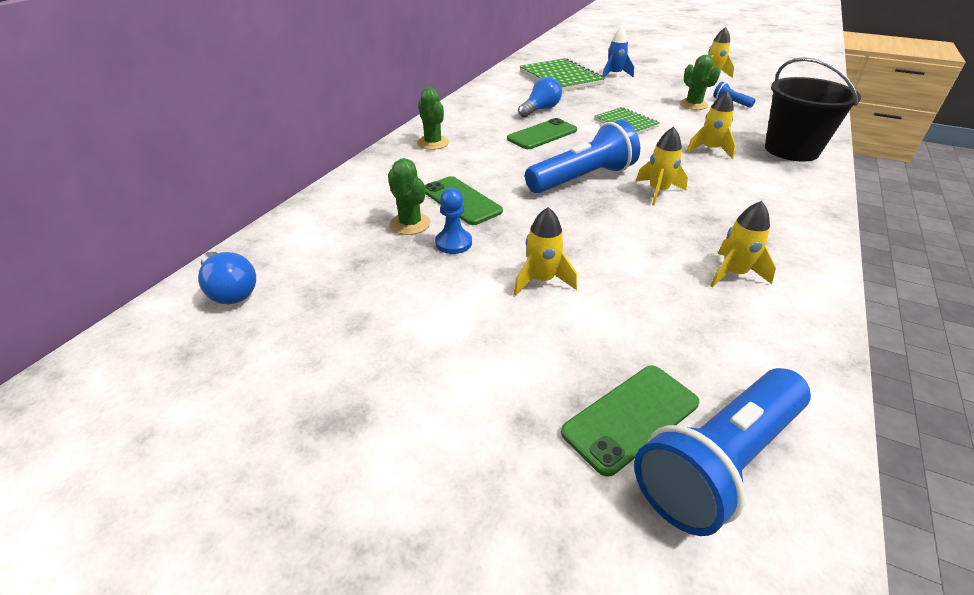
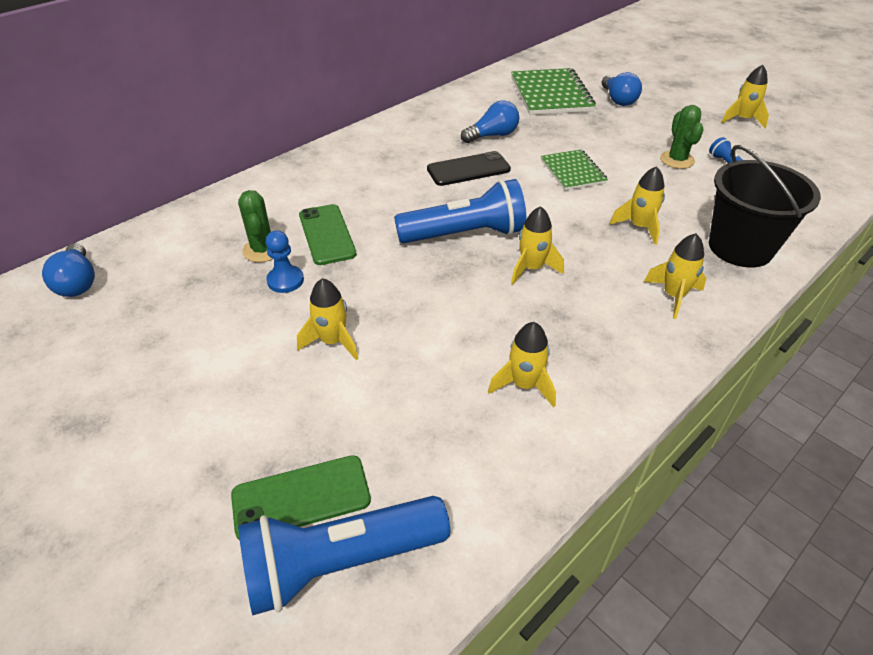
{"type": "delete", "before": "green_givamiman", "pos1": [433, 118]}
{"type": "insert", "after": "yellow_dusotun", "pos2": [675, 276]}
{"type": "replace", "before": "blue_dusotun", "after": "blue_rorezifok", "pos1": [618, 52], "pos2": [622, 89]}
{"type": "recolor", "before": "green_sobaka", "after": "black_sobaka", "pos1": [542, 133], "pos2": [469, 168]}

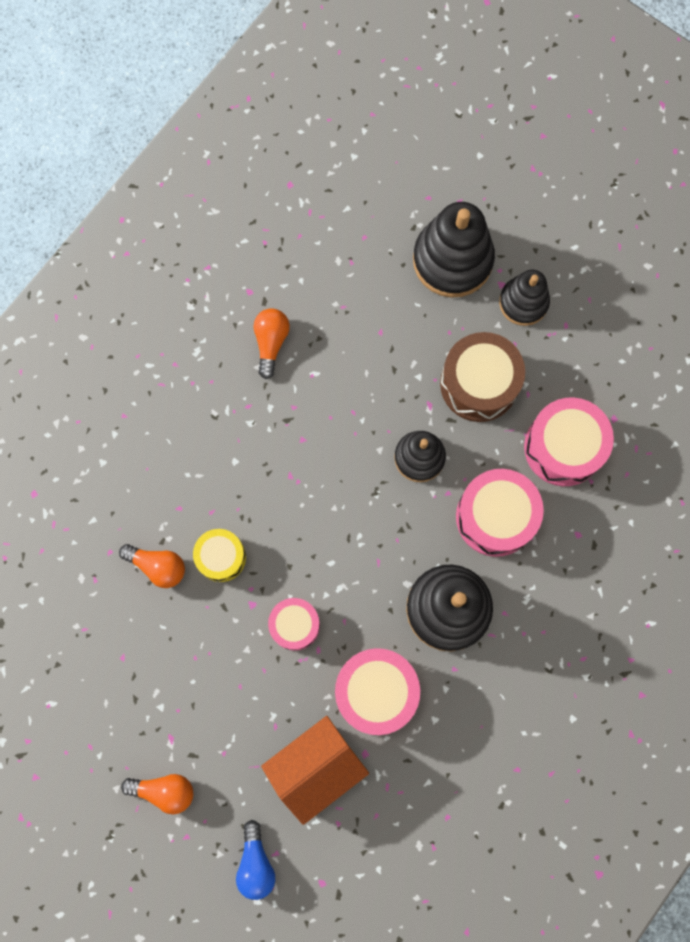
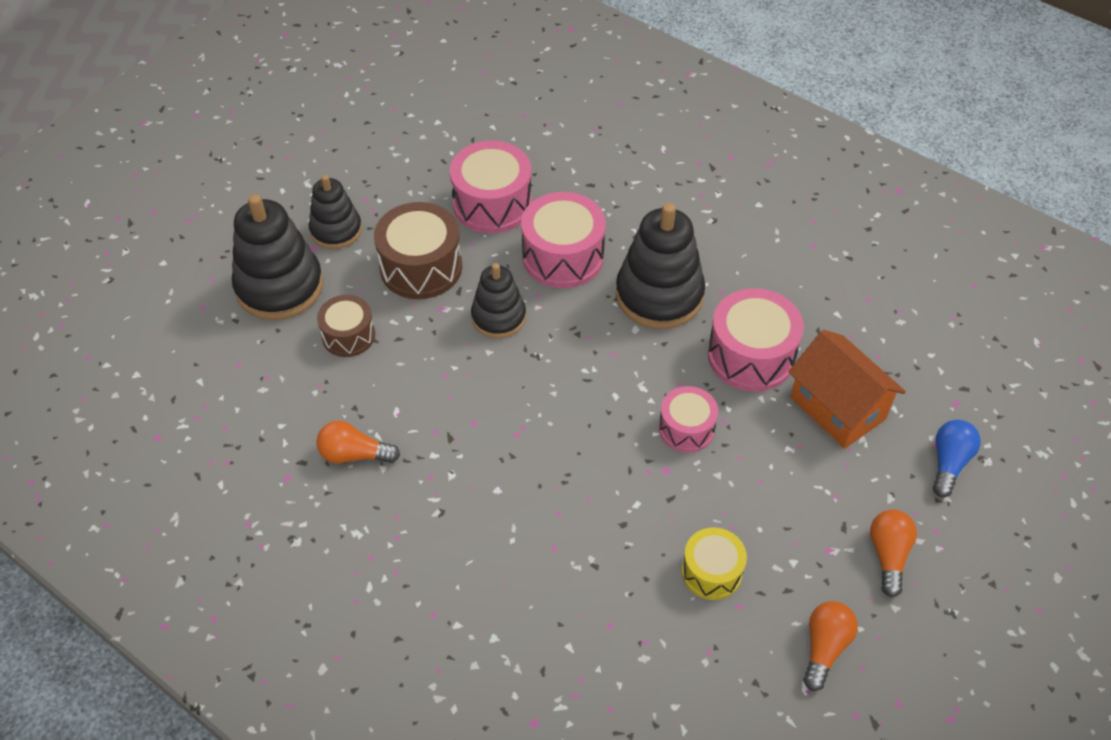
{"type": "insert", "after": "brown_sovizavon", "pos2": [346, 326]}
{"type": "move", "before": "orange_rorezifok", "pos1": [152, 566], "pos2": [830, 646]}
{"type": "move", "before": "yellow_sovizavon", "pos1": [219, 555], "pos2": [714, 564]}
{"type": "rotate", "before": "blue_rorezifok", "pos1": [255, 860], "pos2": [957, 458], "turn": -60}

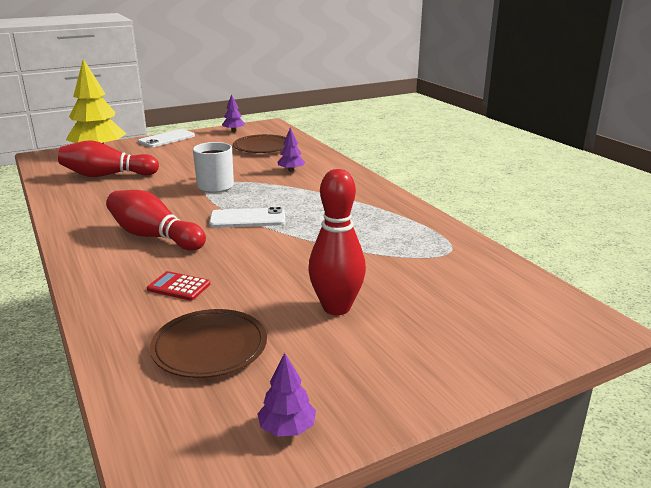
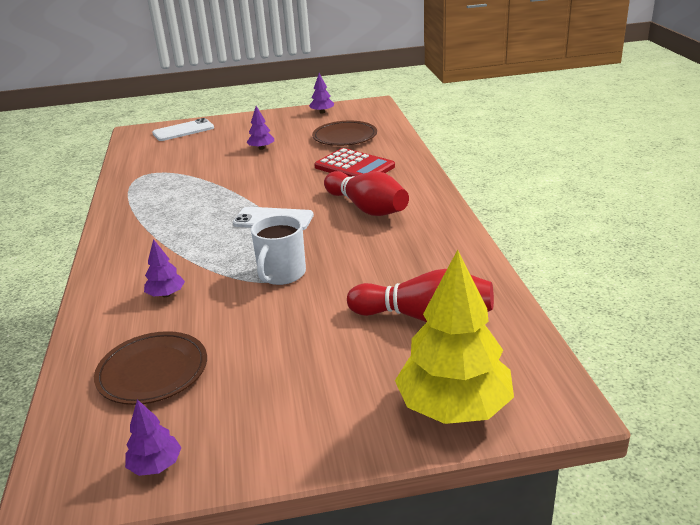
{"type": "move", "before": "white_sobaka", "pos1": [166, 138], "pos2": [183, 129]}
{"type": "replace", "before": "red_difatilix", "after": "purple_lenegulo", "pos1": [337, 242], "pos2": [260, 128]}
{"type": "resize", "before": "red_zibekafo", "pos1": [178, 286], "pos2": [354, 162], "scale": 1.8}

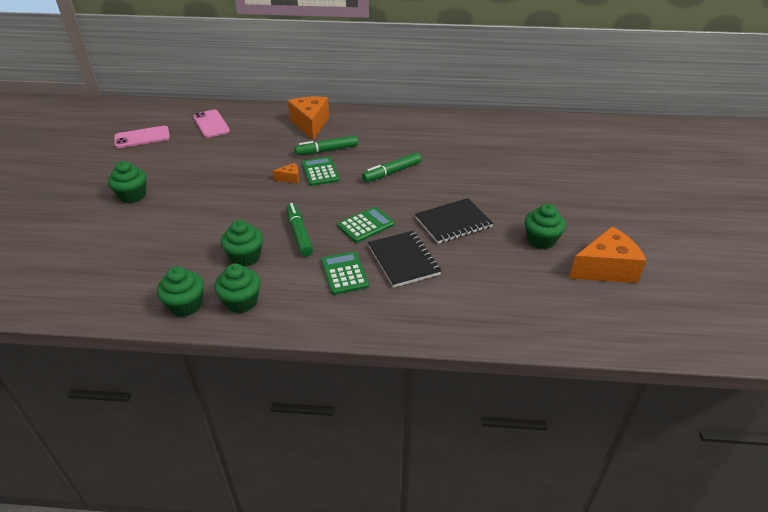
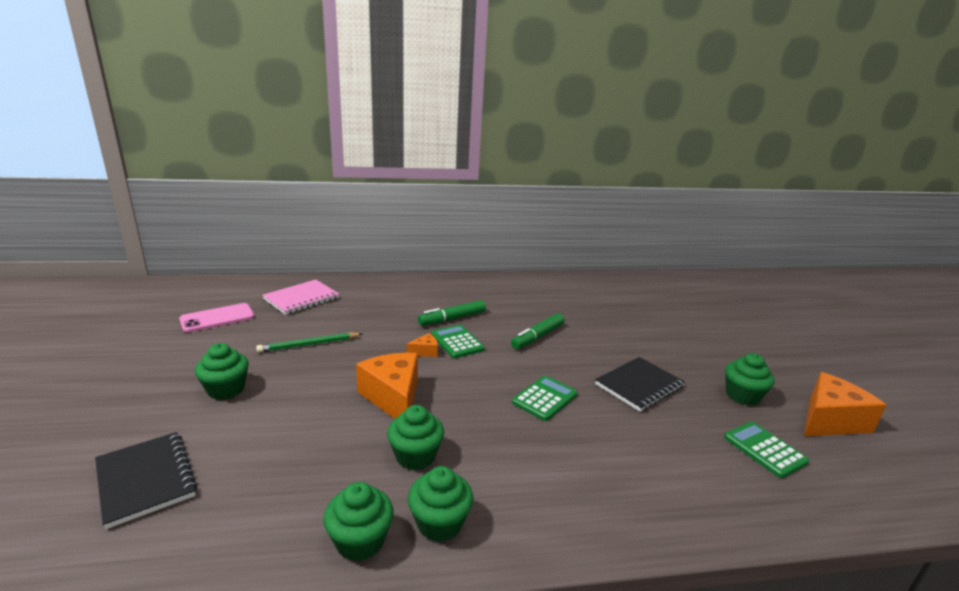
{"type": "delete", "before": "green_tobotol", "pos1": [299, 229]}
{"type": "insert", "after": "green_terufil", "pos2": [309, 342]}
{"type": "move", "before": "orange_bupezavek", "pos1": [308, 118], "pos2": [387, 386]}
{"type": "move", "before": "green_zibekafo", "pos1": [345, 273], "pos2": [766, 450]}
{"type": "move", "before": "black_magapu", "pos1": [404, 259], "pos2": [146, 480]}
{"type": "replace", "before": "pink_sobaka", "after": "pink_magapu", "pos1": [211, 124], "pos2": [300, 297]}

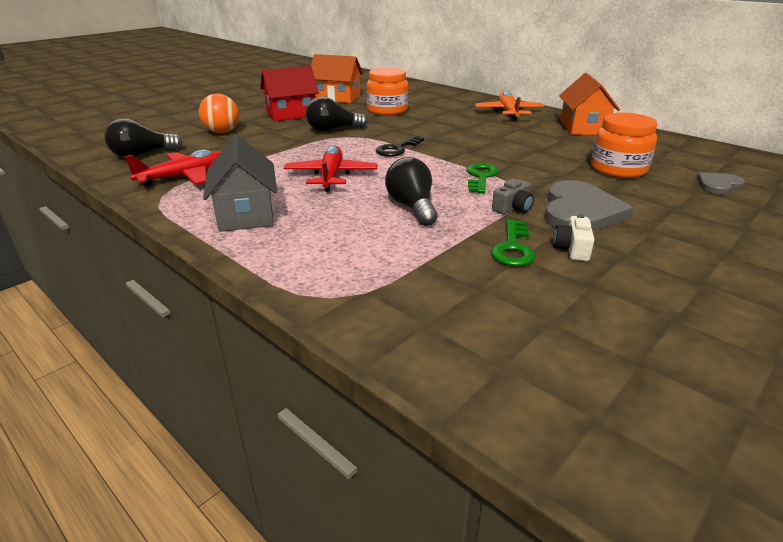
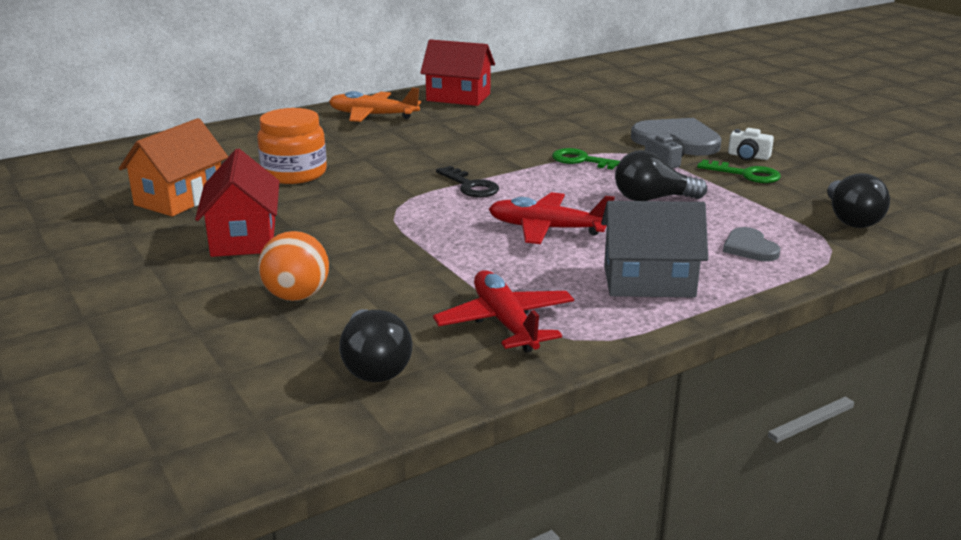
{"type": "delete", "before": "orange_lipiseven", "pos1": [624, 145]}
{"type": "move", "before": "black_rorezifok", "pos1": [337, 114], "pos2": [858, 200]}
{"type": "move", "before": "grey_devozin", "pos1": [721, 183], "pos2": [752, 244]}
{"type": "recolor", "before": "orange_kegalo", "after": "red_kegalo", "pos1": [589, 104], "pos2": [457, 72]}

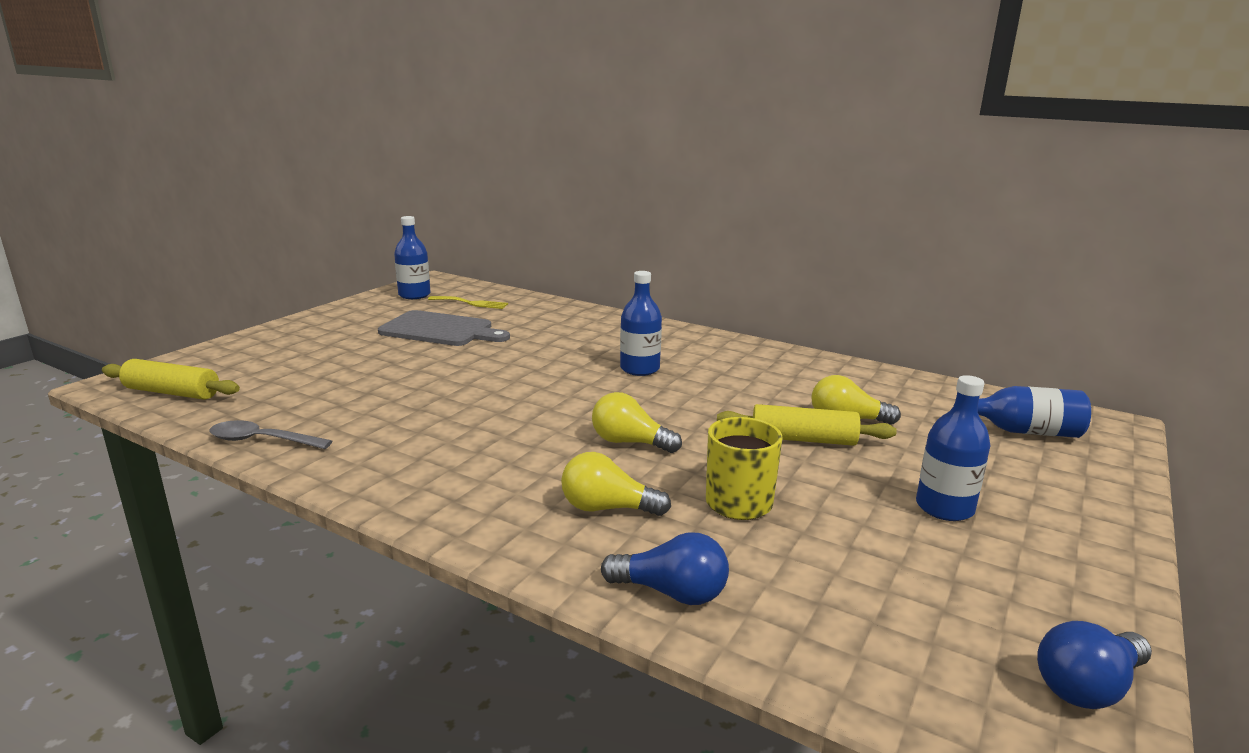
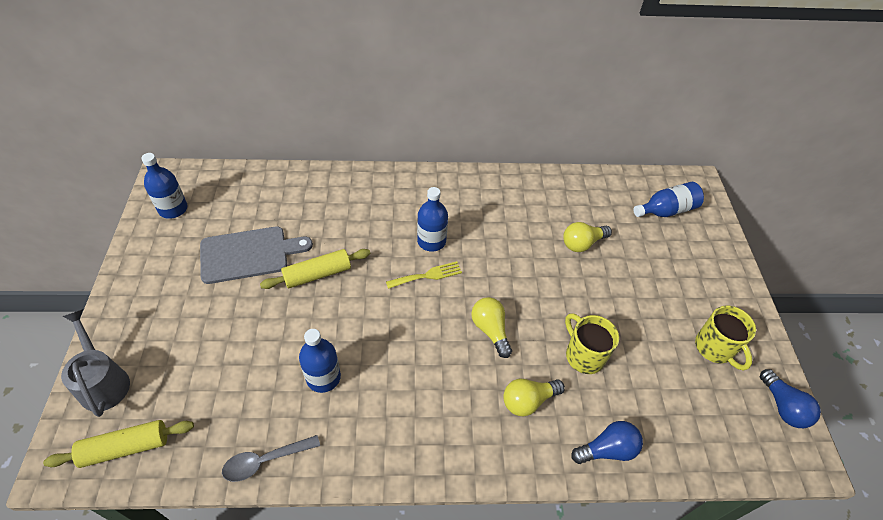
{"type": "insert", "after": "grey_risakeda", "pos2": [95, 363]}
{"type": "insert", "after": "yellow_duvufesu", "pos2": [725, 338]}
{"type": "move", "before": "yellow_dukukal", "pos1": [468, 302], "pos2": [424, 275]}
{"type": "move", "before": "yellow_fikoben", "pos1": [807, 425], "pos2": [315, 269]}
{"type": "move", "before": "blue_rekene", "pos1": [953, 448], "pos2": [320, 361]}
{"type": "rotate", "before": "yellow_rorezifok", "pos1": [637, 422], "pos2": [491, 327], "turn": 75}
{"type": "rotate", "before": "blue_rorezifok", "pos1": [1094, 665], "pos2": [790, 398], "turn": -45}

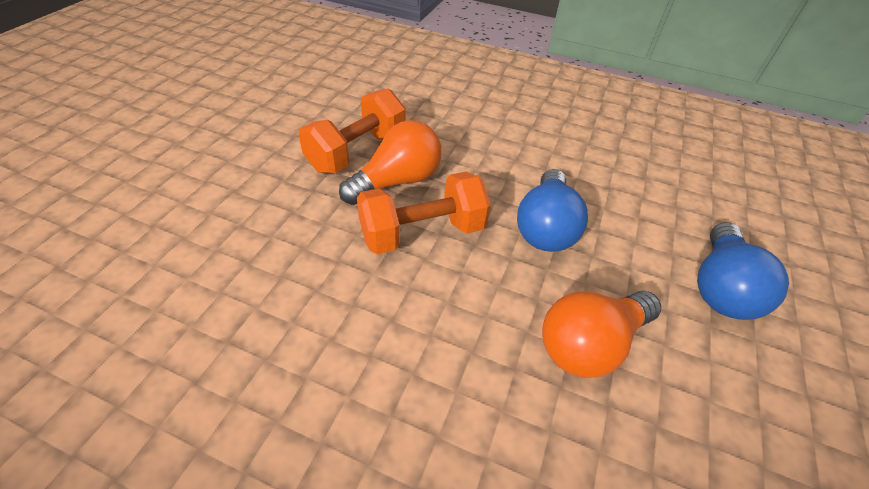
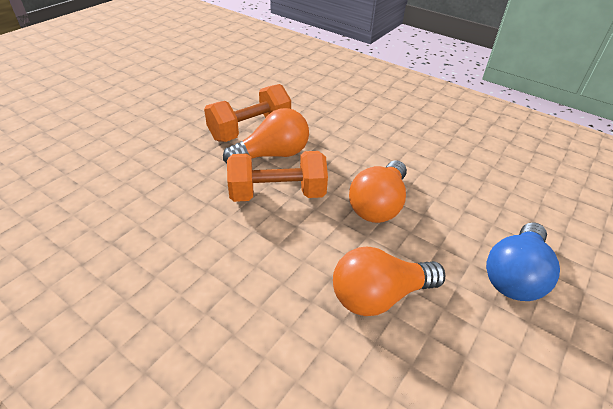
{"type": "recolor", "before": "blue_rorezifok", "after": "orange_rorezifok", "pos1": [552, 210], "pos2": [378, 191]}

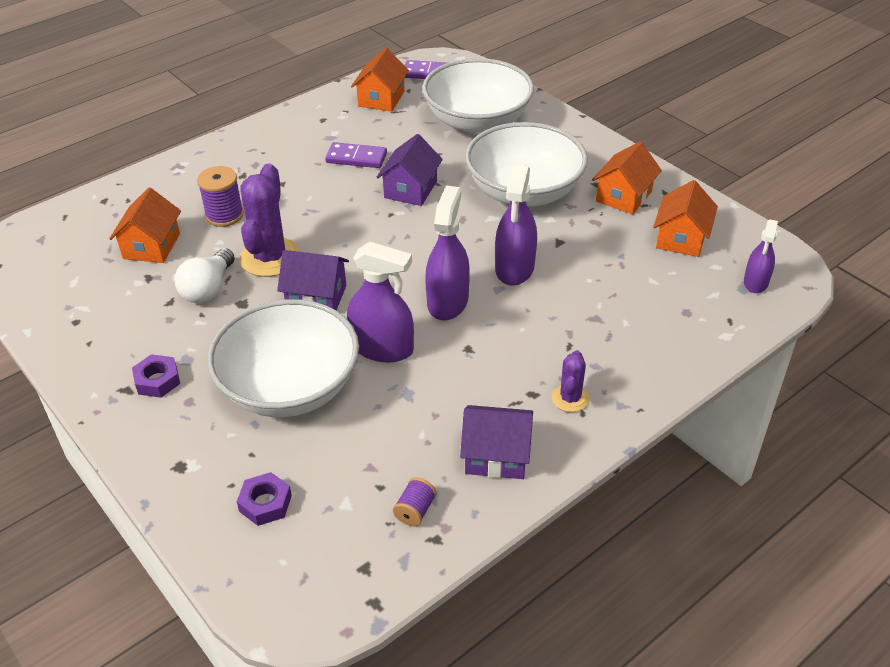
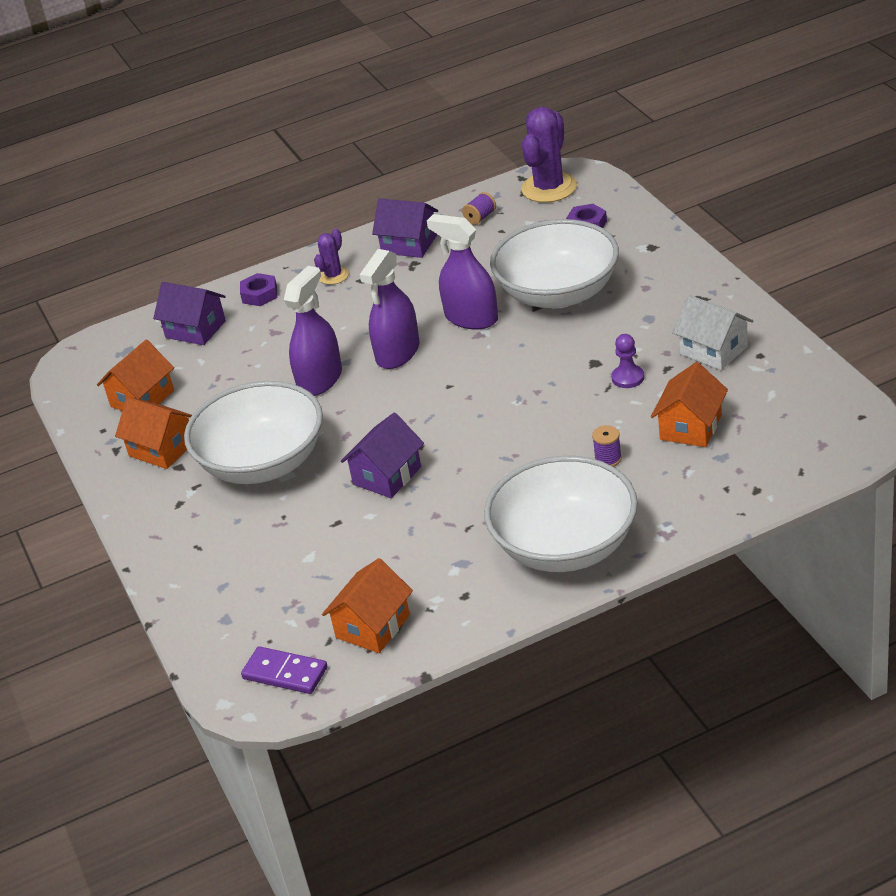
{"type": "delete", "before": "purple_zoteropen", "pos1": [356, 155]}
{"type": "delete", "before": "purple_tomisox", "pos1": [761, 256]}
{"type": "insert", "after": "white_kegalo", "pos2": [712, 332]}
{"type": "move", "before": "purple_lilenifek", "pos1": [156, 376], "pos2": [258, 289]}
{"type": "move", "before": "purple_givamiman", "pos1": [269, 220], "pos2": [549, 155]}
{"type": "move", "before": "purple_kegalo", "pos1": [313, 280], "pos2": [189, 313]}
{"type": "move", "before": "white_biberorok", "pos1": [478, 96], "pos2": [561, 514]}
{"type": "replace", "before": "white_rorezifok", "after": "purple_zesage", "pos1": [205, 276], "pos2": [628, 361]}
{"type": "rotate", "before": "orange_kegalo", "pos1": [627, 178], "pos2": [153, 433], "turn": 75}
{"type": "resize", "before": "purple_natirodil", "pos1": [220, 196], "pos2": [607, 446], "scale": 0.6}

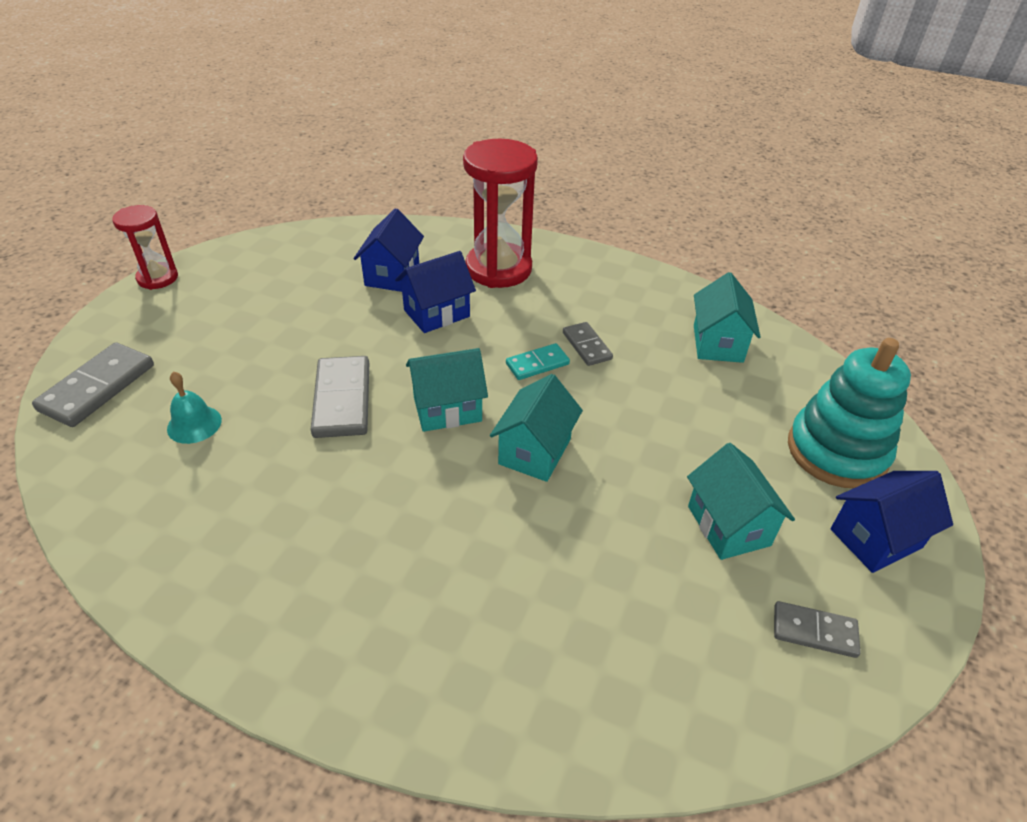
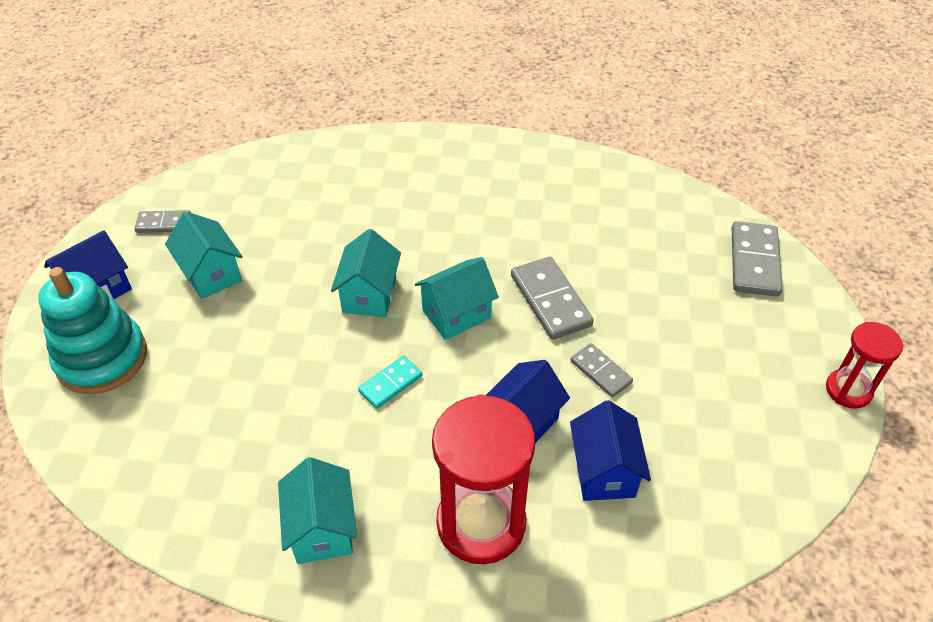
{"type": "delete", "before": "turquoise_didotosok", "pos1": [194, 407]}
{"type": "move", "before": "grey_zoteropen", "pos1": [588, 344], "pos2": [602, 370]}
{"type": "move", "before": "turquoise_kegalo", "pos1": [727, 317], "pos2": [317, 510]}

